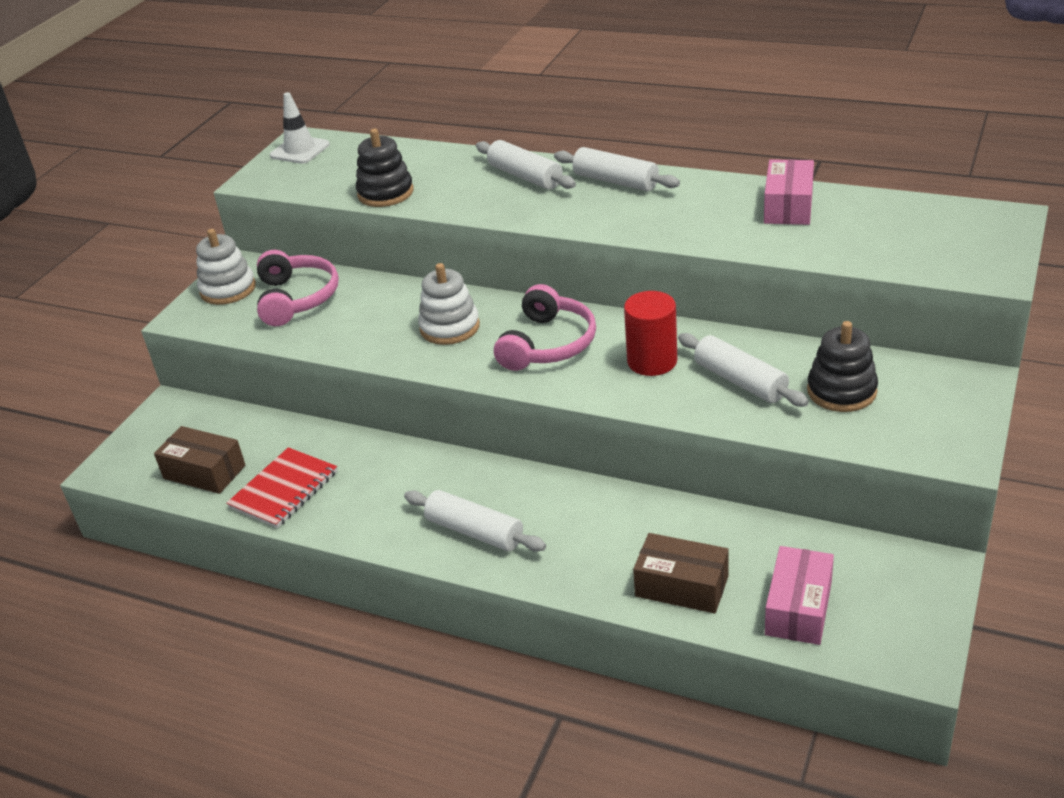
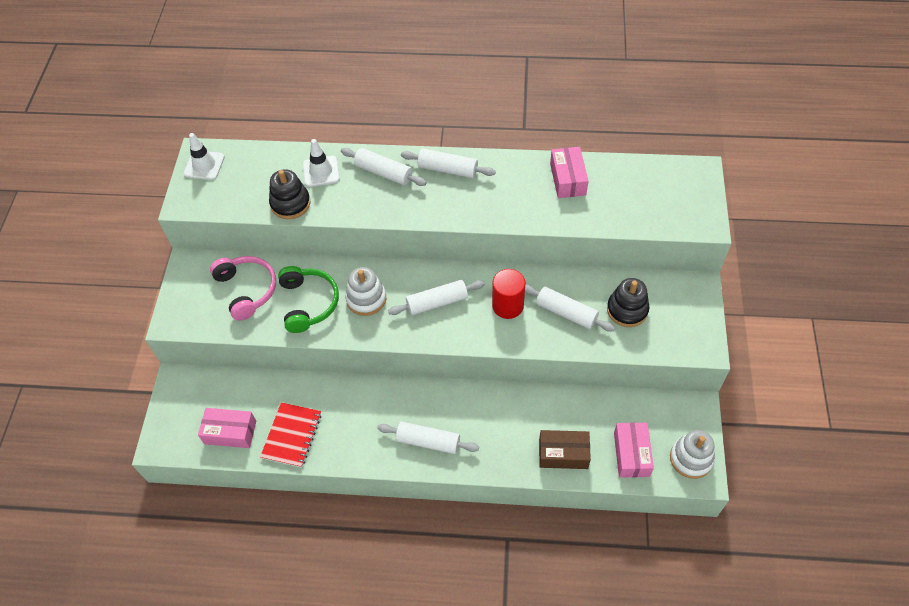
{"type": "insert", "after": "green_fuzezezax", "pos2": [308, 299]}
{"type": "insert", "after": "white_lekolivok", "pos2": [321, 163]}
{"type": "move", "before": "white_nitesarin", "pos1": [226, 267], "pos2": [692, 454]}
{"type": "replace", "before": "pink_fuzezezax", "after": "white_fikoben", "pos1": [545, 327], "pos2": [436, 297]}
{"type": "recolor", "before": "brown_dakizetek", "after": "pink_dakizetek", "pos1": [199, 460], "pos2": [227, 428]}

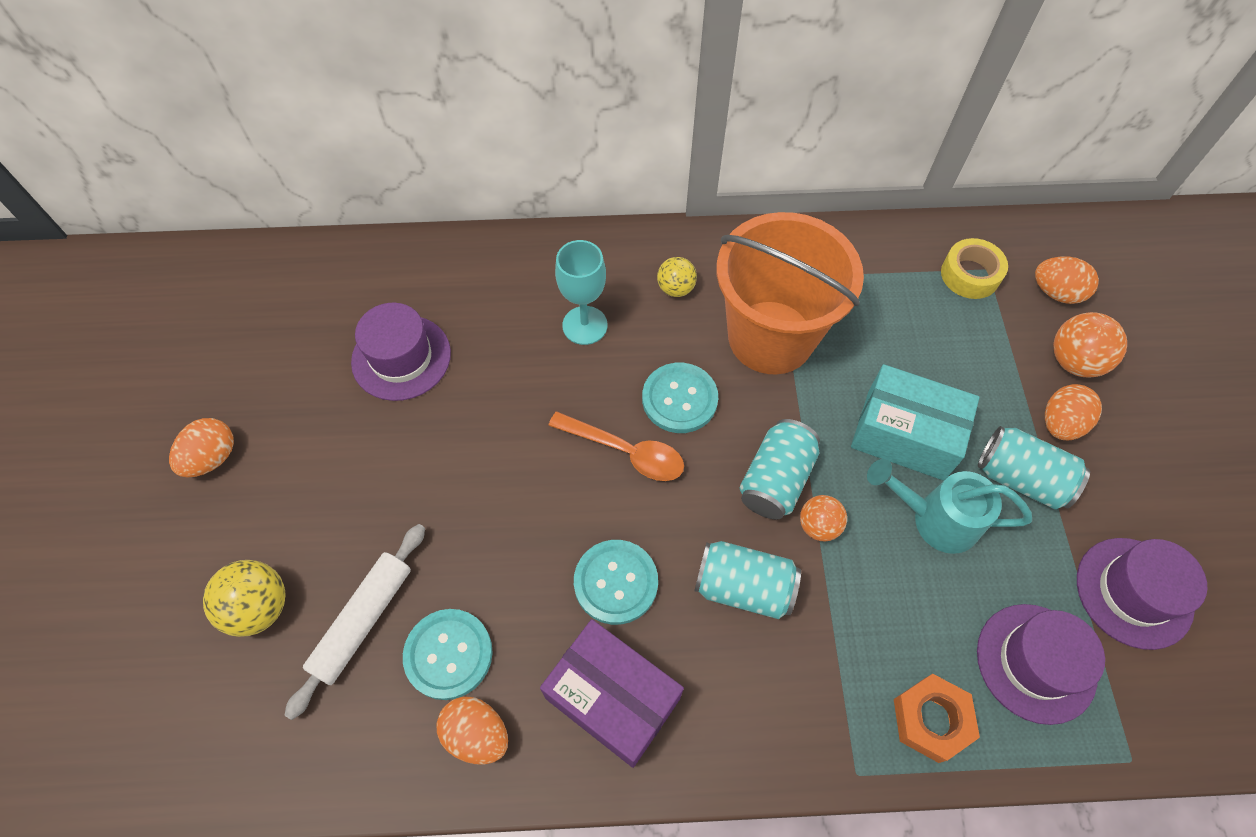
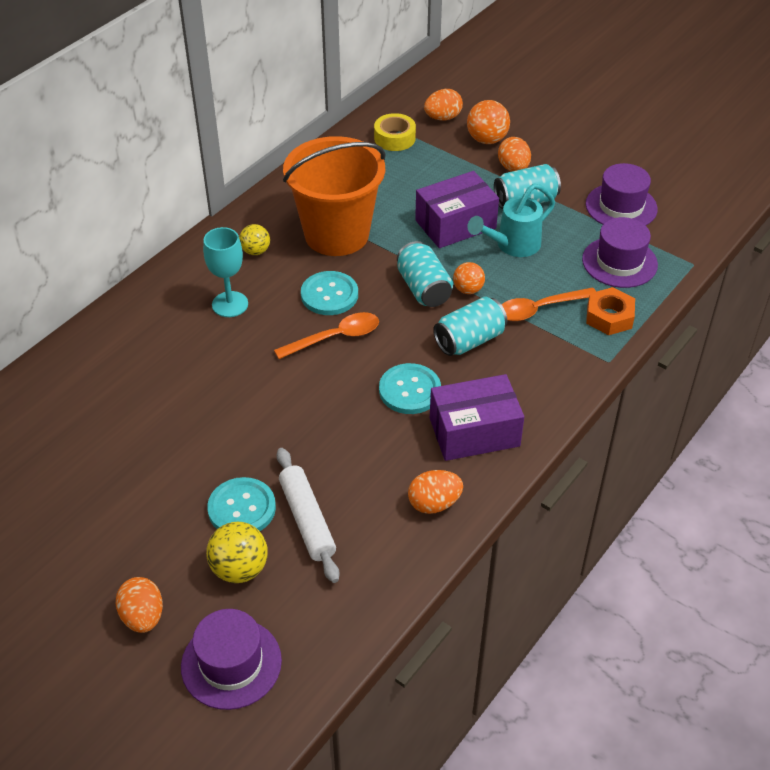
{"type": "insert", "after": "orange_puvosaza", "pos2": [548, 304]}
{"type": "move", "before": "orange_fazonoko", "pos1": [201, 447], "pos2": [139, 605]}
{"type": "move", "before": "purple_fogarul", "pos1": [401, 352], "pos2": [231, 659]}
{"type": "move", "before": "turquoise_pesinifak", "pos1": [448, 654], "pos2": [241, 504]}
{"type": "recolor", "before": "turquoise_dakizetek", "after": "purple_dakizetek", "pos1": [915, 422], "pos2": [457, 209]}

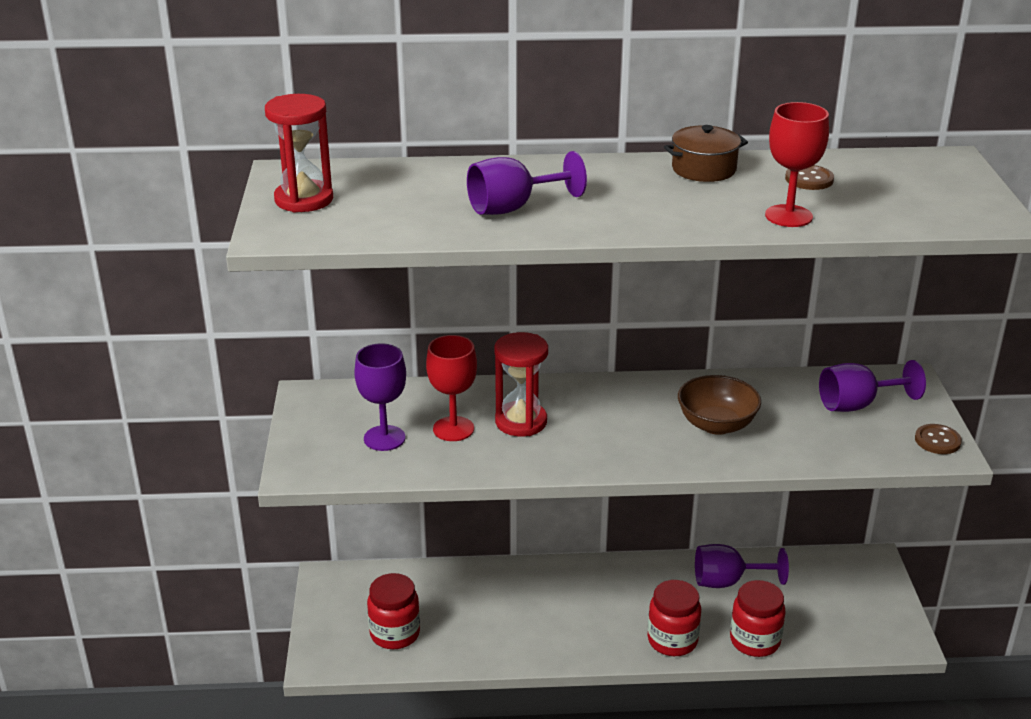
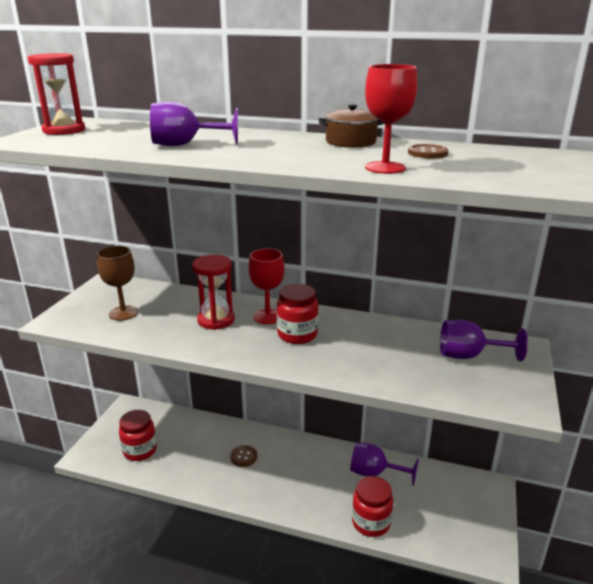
{"type": "delete", "before": "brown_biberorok", "pos1": [719, 405]}
{"type": "move", "before": "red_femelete", "pos1": [451, 388], "pos2": [267, 286]}
{"type": "move", "before": "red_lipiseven", "pos1": [674, 618], "pos2": [297, 314]}
{"type": "move", "before": "brown_pesinifak", "pos1": [938, 439], "pos2": [243, 456]}
{"type": "recolor", "before": "purple_femelete", "after": "brown_femelete", "pos1": [380, 397], "pos2": [117, 283]}

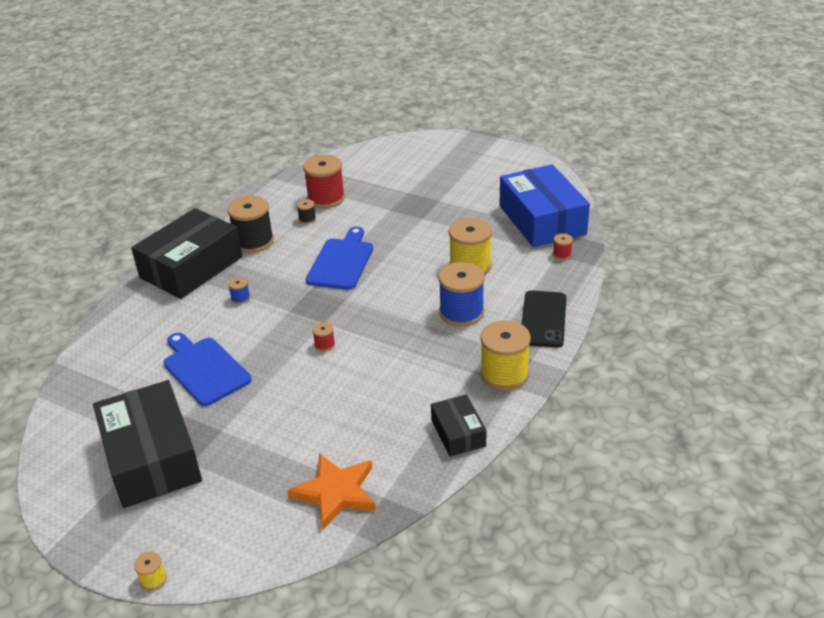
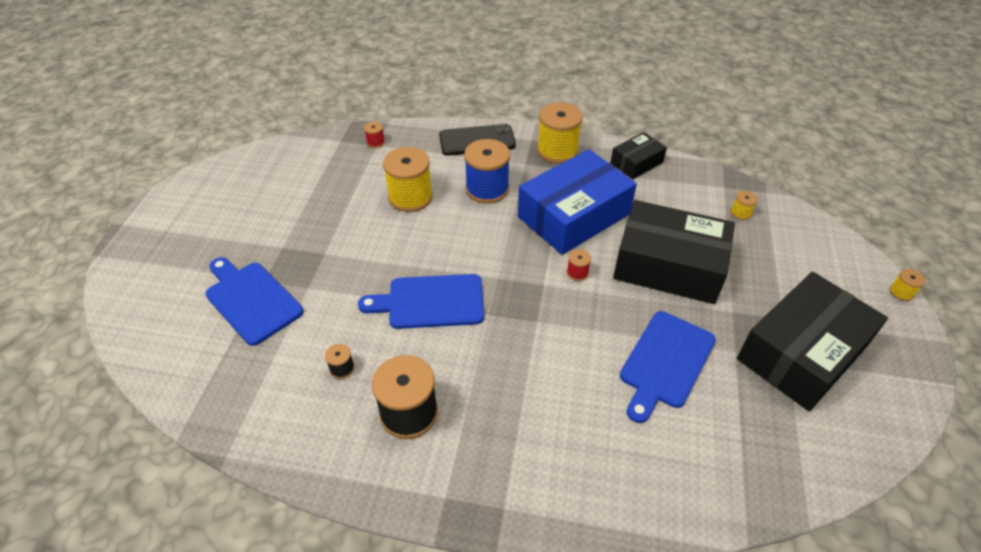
{"type": "delete", "before": "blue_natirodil", "pos1": [239, 290]}
{"type": "delete", "before": "red_natirodil", "pos1": [324, 181]}
{"type": "insert", "after": "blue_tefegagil", "pos2": [254, 301]}
{"type": "move", "before": "black_dakizetek", "pos1": [186, 253], "pos2": [674, 252]}
{"type": "move", "before": "blue_dakizetek", "pos1": [544, 205], "pos2": [577, 202]}
{"type": "replace", "before": "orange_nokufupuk", "after": "yellow_natirodil", "pos1": [331, 491], "pos2": [744, 205]}

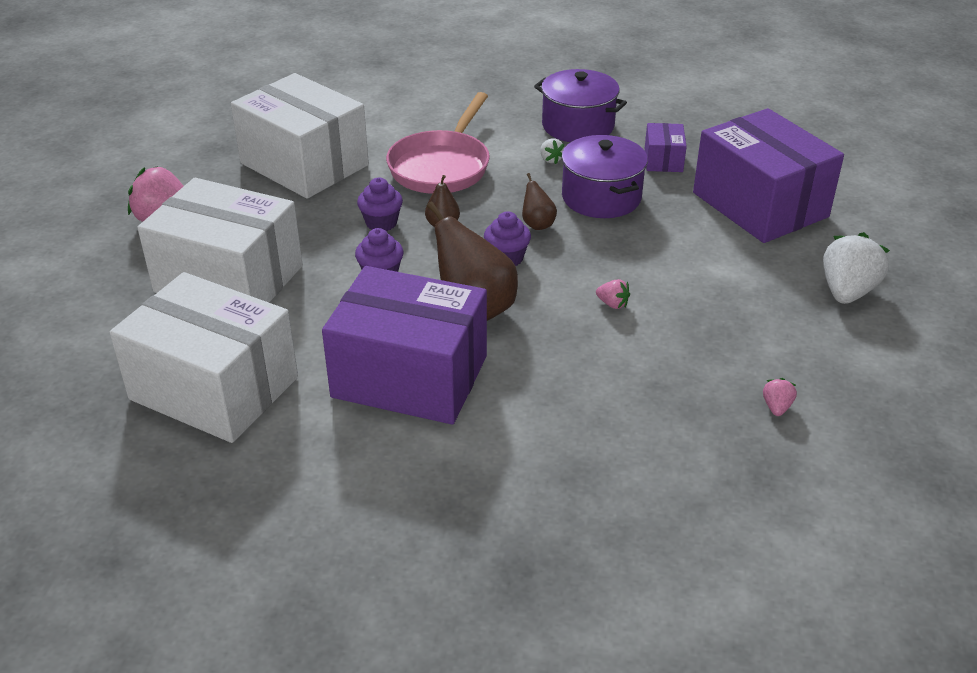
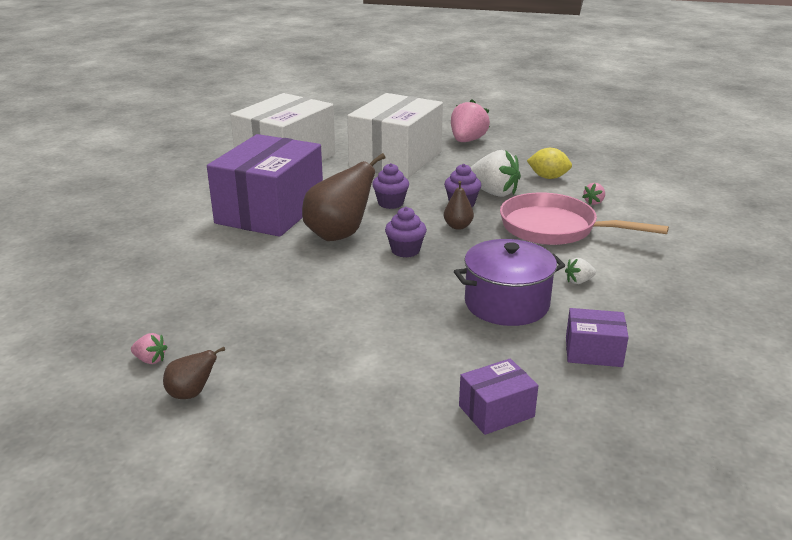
{"type": "delete", "before": "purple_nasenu", "pos1": [580, 105]}
{"type": "move", "before": "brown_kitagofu", "pos1": [539, 201], "pos2": [194, 373]}
{"type": "move", "before": "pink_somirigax", "pos1": [613, 294], "pos2": [594, 194]}
{"type": "move", "before": "white_somirigax", "pos1": [856, 268], "pos2": [496, 173]}
{"type": "replace", "before": "white_dakizetek", "after": "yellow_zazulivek", "pos1": [300, 136], "pos2": [549, 163]}
{"type": "resize", "before": "purple_dakizetek", "pos1": [768, 175], "pos2": [498, 397], "scale": 0.44}

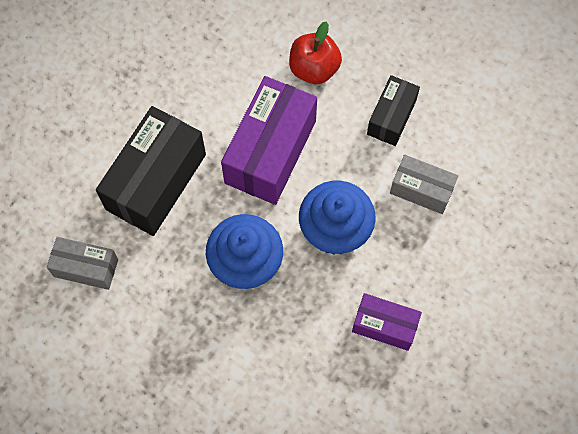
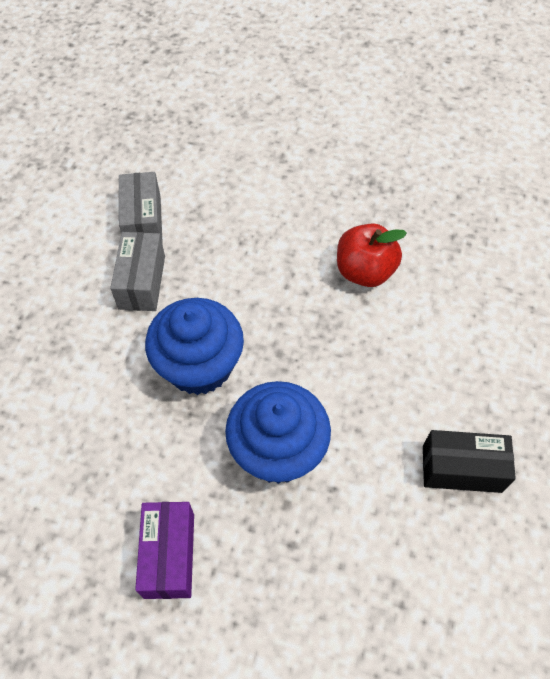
{"type": "delete", "before": "black_dakizetek", "pos1": [151, 171]}
{"type": "delete", "before": "purple_dakizetek", "pos1": [269, 140]}
{"type": "move", "before": "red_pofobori", "pos1": [315, 52], "pos2": [372, 255]}
{"type": "move", "before": "grey_dakizetek", "pos1": [424, 184], "pos2": [137, 271]}

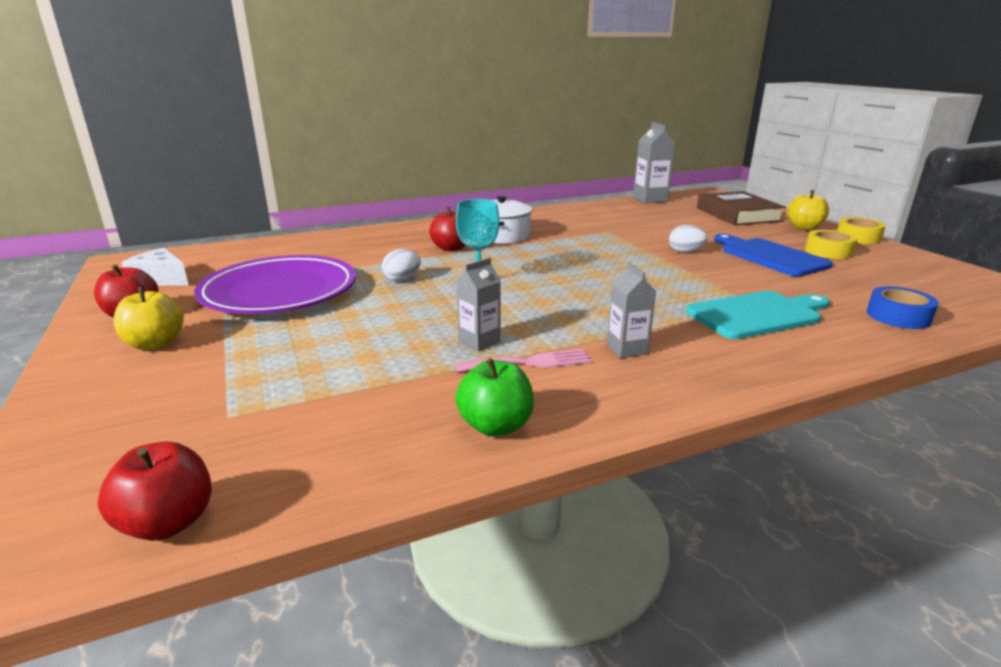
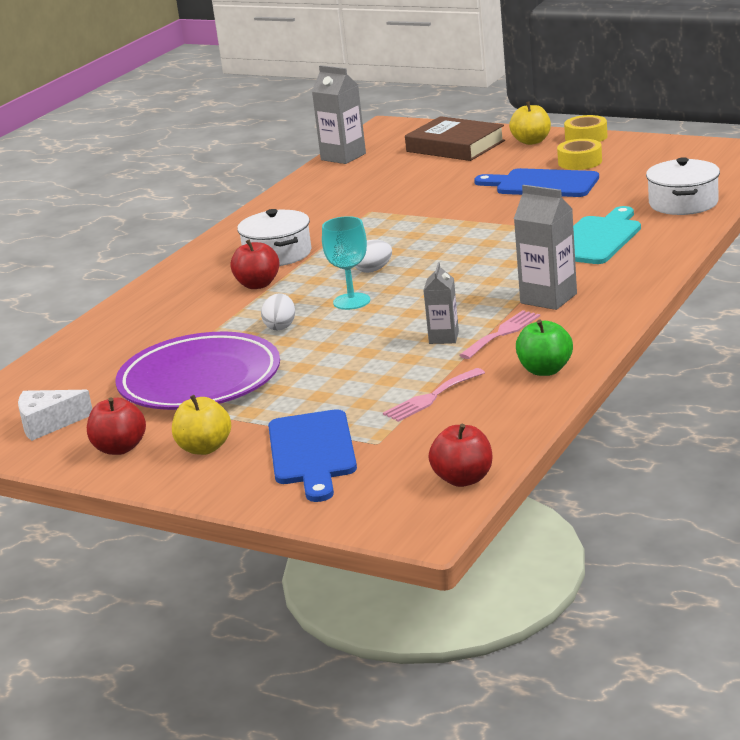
{"type": "insert", "after": "blue_tefegagil", "pos2": [312, 455]}
{"type": "insert", "after": "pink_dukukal", "pos2": [434, 395]}
{"type": "move", "before": "white_fazonoko", "pos1": [688, 239], "pos2": [373, 256]}
{"type": "replace", "before": "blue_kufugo", "after": "white_nasenu", "pos1": [903, 307], "pos2": [683, 186]}
{"type": "resize", "before": "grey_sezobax", "pos1": [631, 310], "pos2": [545, 247], "scale": 1.6}

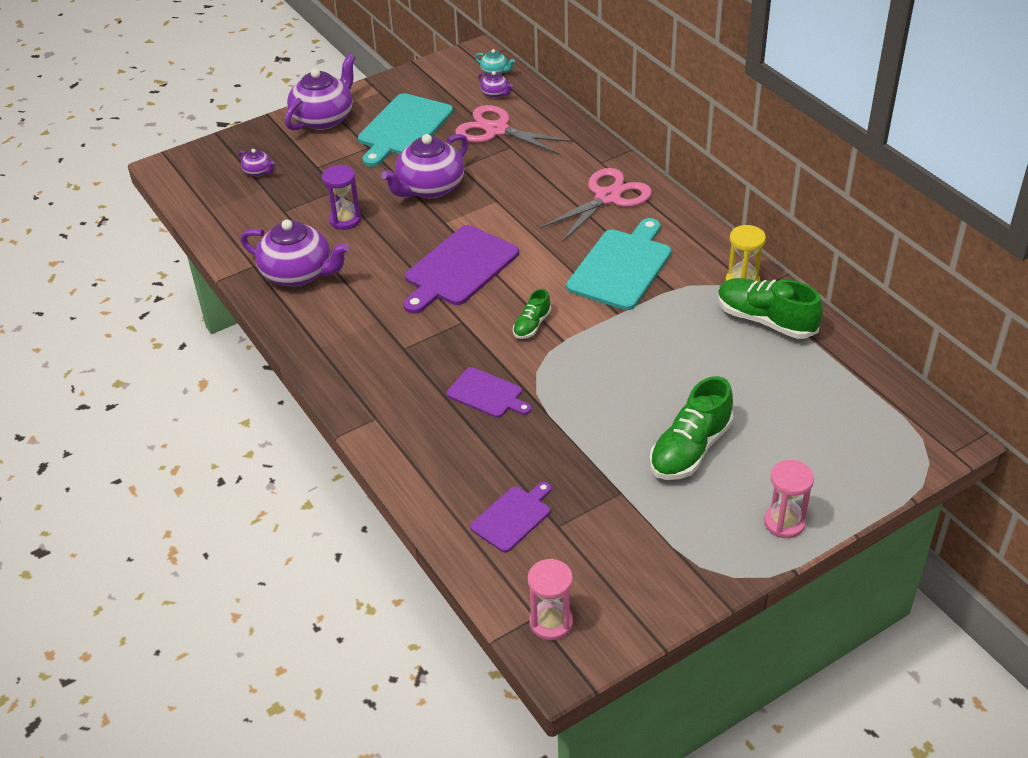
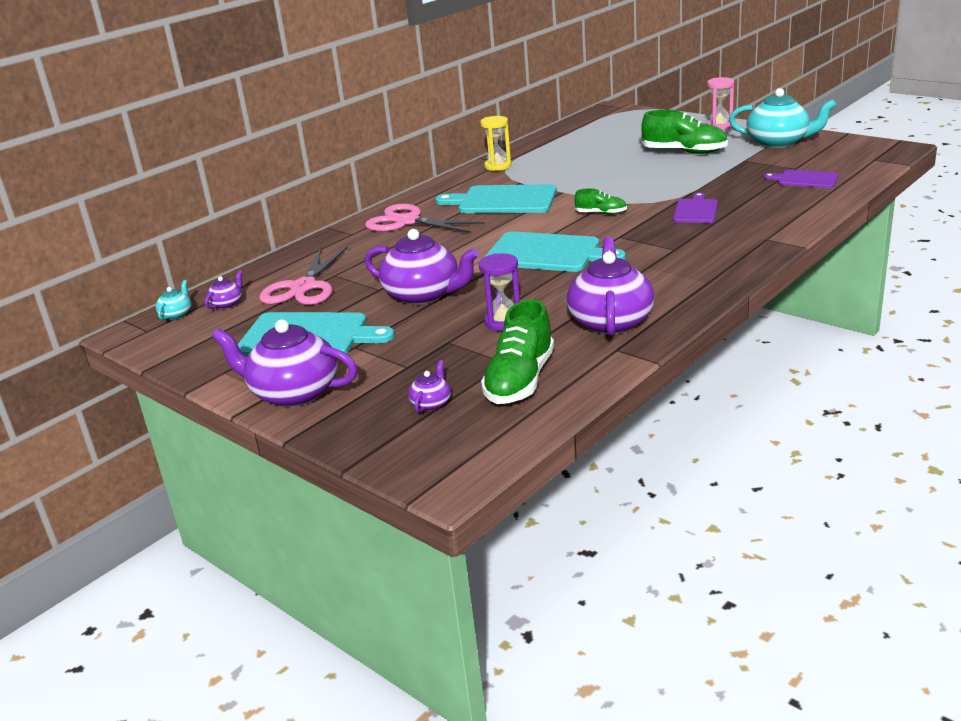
{"type": "delete", "before": "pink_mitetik", "pos1": [550, 599]}
{"type": "insert", "after": "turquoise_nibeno", "pos2": [782, 118]}
{"type": "move", "before": "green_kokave", "pos1": [770, 308], "pos2": [517, 351]}
{"type": "recolor", "before": "purple_tefegagil", "after": "turquoise_tefegagil", "pos1": [461, 269], "pos2": [555, 252]}

